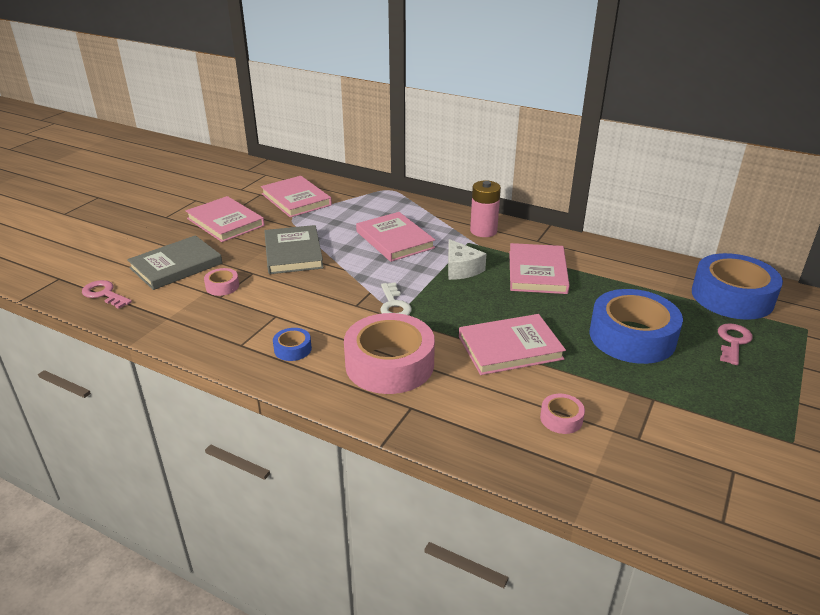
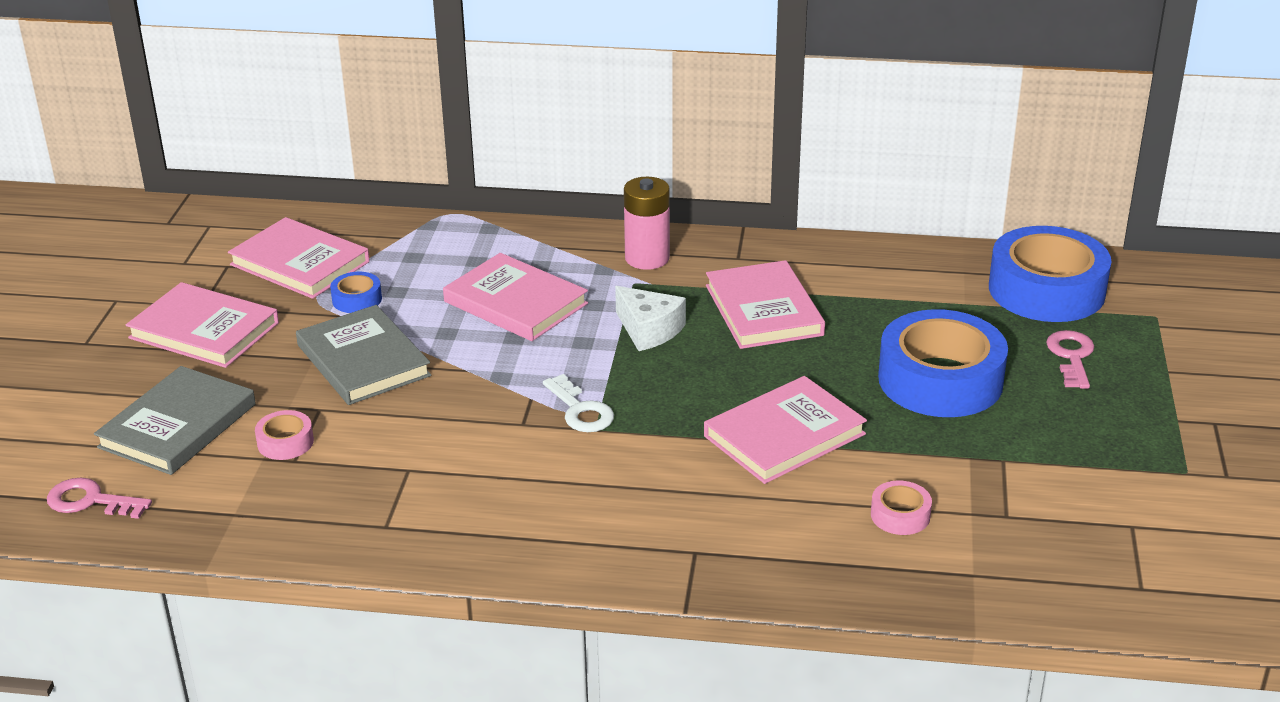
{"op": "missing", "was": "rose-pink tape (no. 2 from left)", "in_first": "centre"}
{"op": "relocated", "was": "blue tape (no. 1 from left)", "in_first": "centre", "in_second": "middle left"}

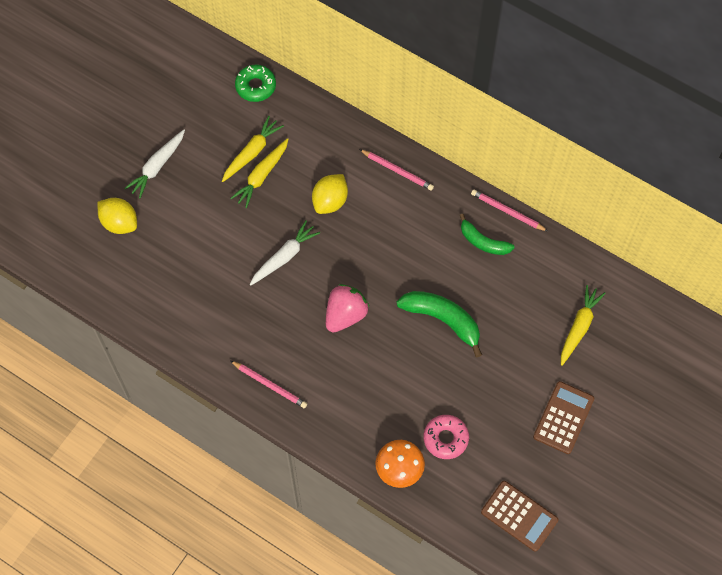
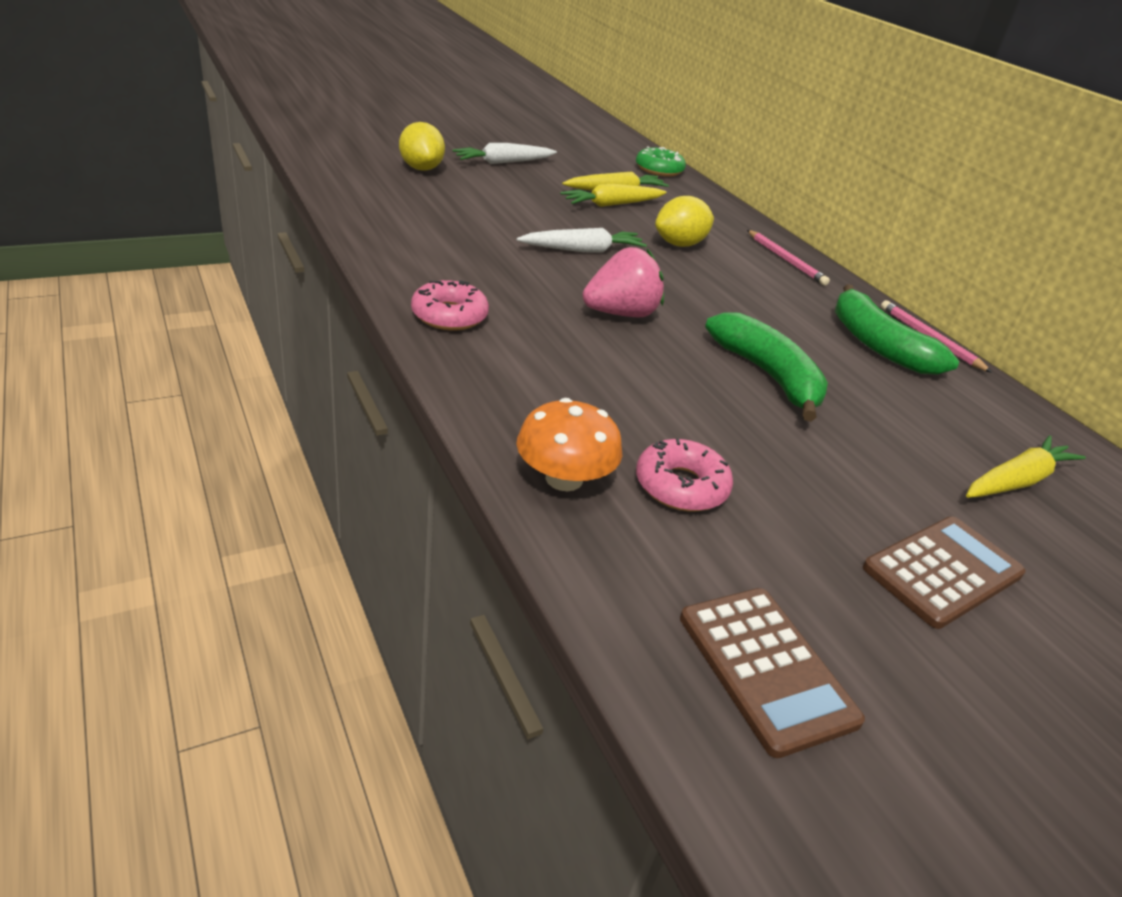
{"op": "exchanged", "was": "rose-pink lead pencil (no. 1 from left)", "now": "rose-pink glazed donut (no. 1 from left)", "in_first": "bottom centre", "in_second": "centre"}
{"op": "size", "was": "leaf-green toy banana (no. 2 from left)", "in_first": "middle right", "in_second": "middle right", "ratio": 1.52}

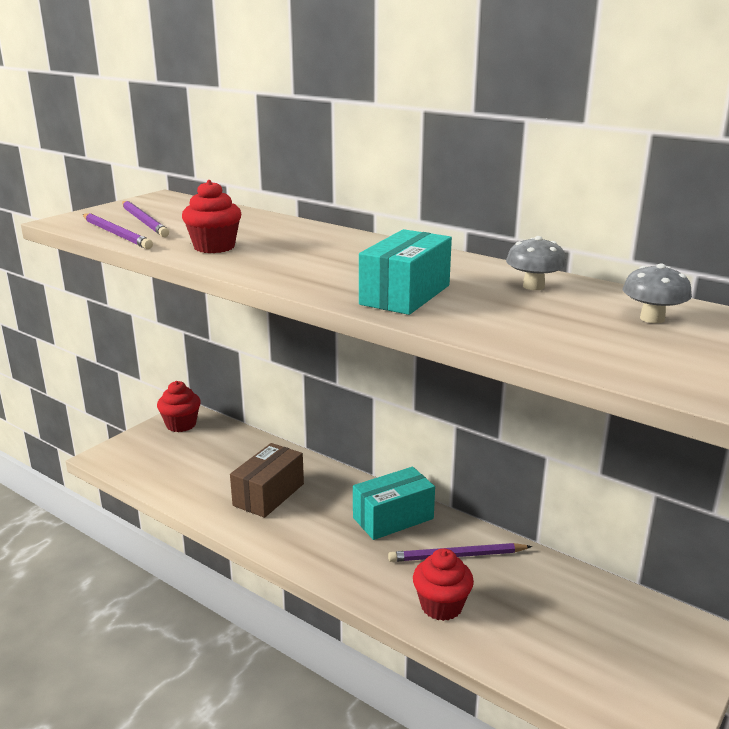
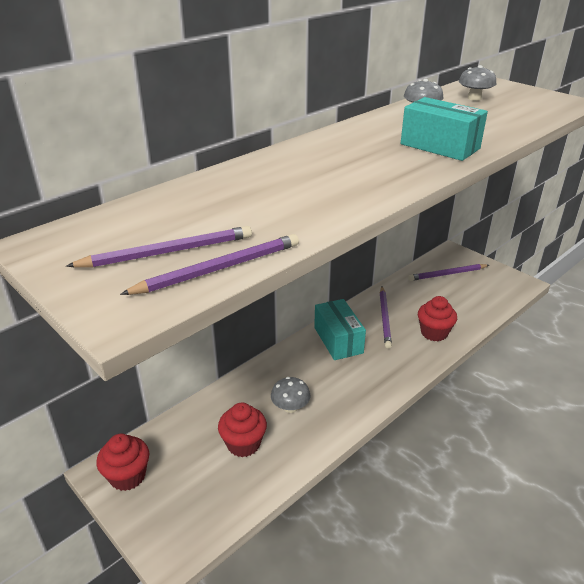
{"op": "appeared", "now": "violet lead pencil (no. 4 from left)", "in_second": "middle right"}
{"op": "relocated", "was": "red muffin (no. 2 from left)", "in_first": "top left", "in_second": "bottom centre"}
{"op": "exchanged", "was": "brown package", "now": "gray toadstool (no. 1 from left)", "in_first": "centre", "in_second": "bottom centre"}

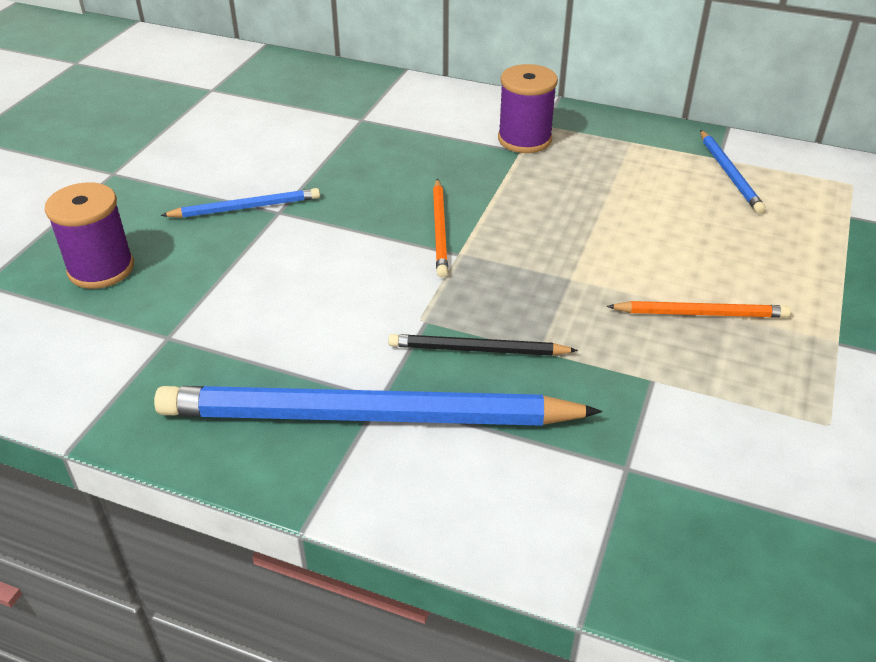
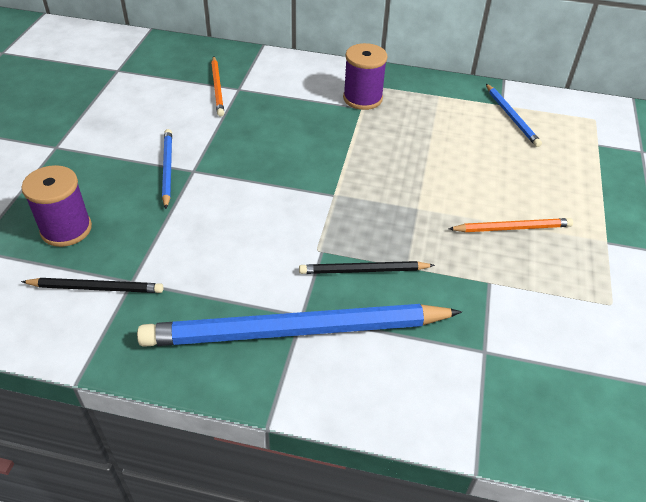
{"op": "appeared", "now": "jet-black lead pencil (no. 1 from left)", "in_second": "middle left"}
{"op": "relocated", "was": "orange lead pencil (no. 1 from left)", "in_first": "centre", "in_second": "top centre"}
{"op": "spun", "was": "blue lead pencil (no. 1 from left)", "in_first": "top left", "in_second": "middle left", "clockwise": -75}

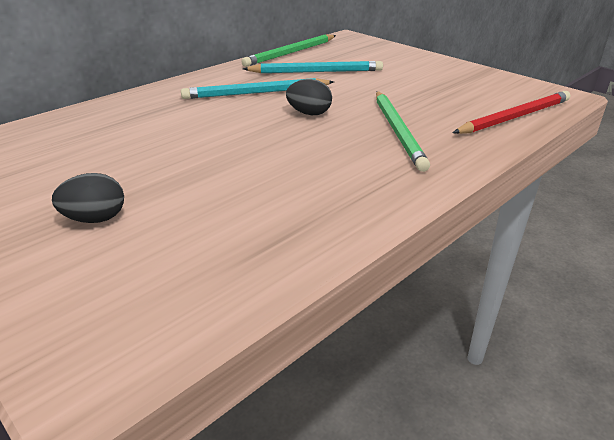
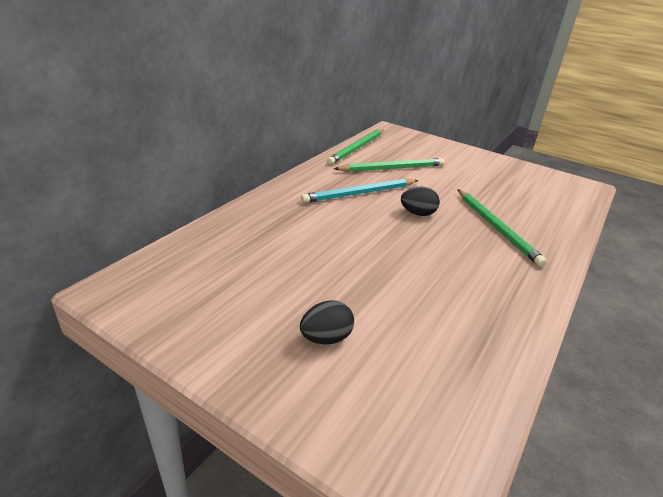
{"op": "missing", "was": "red lead pencil", "in_first": "top right"}
{"op": "colour", "was": "turquoise lead pencil (no. 2 from left)", "now": "leaf-green lead pencil (no. 2 from left)", "in_first": "top centre", "in_second": "top centre"}

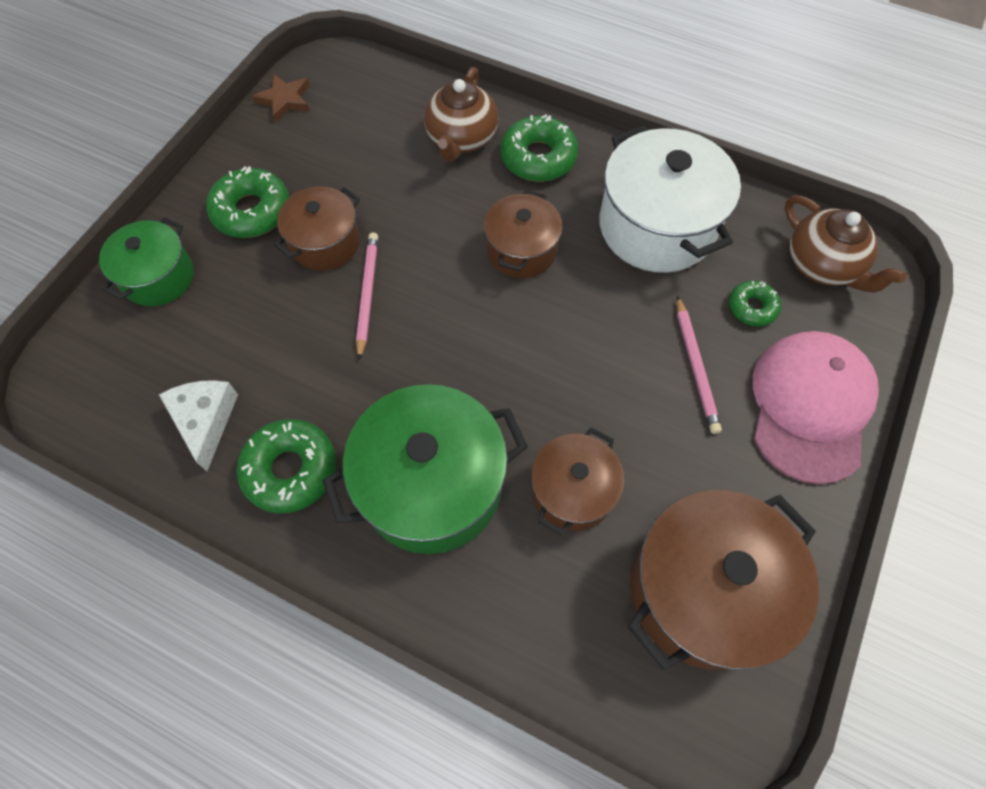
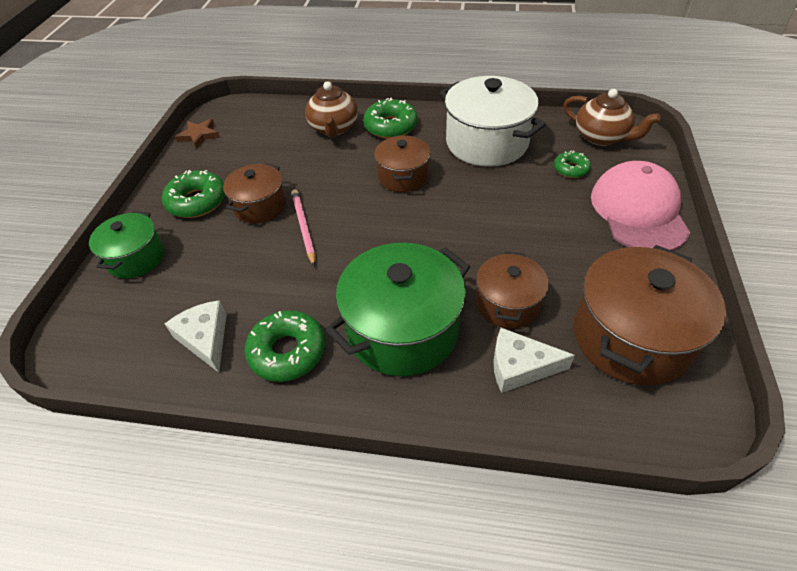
{"op": "missing", "was": "rose-pink lead pencil (no. 2 from left)", "in_first": "middle right"}
{"op": "appeared", "now": "white cheese (no. 2 from left)", "in_second": "middle right"}

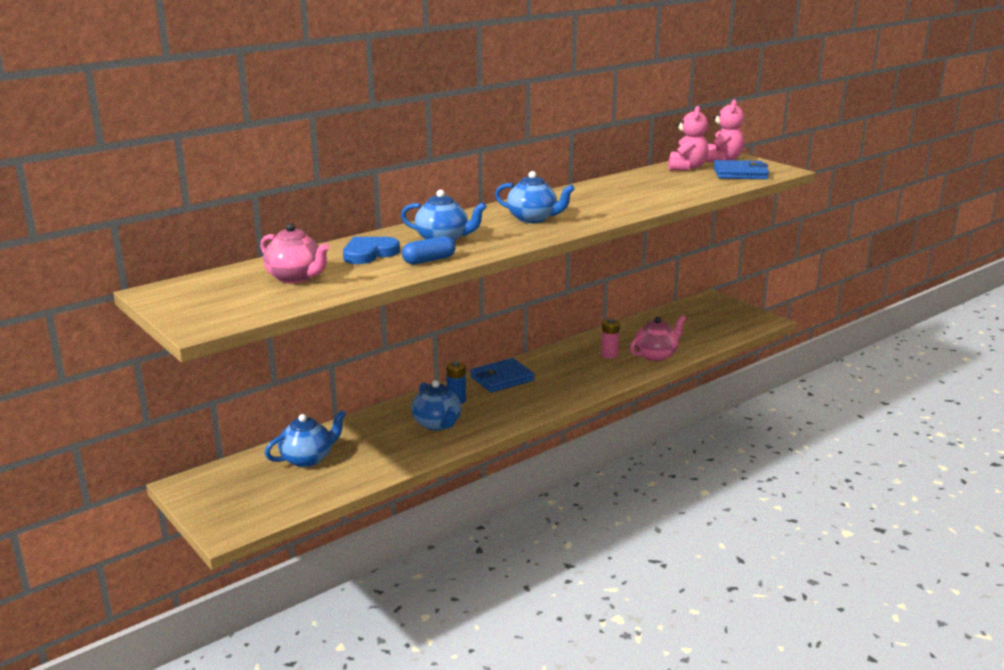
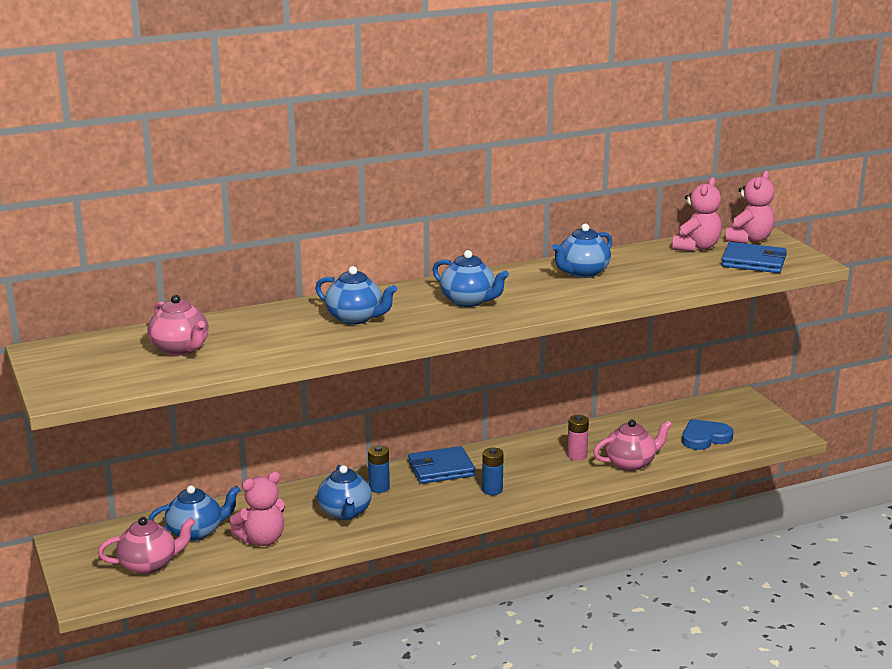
{"op": "missing", "was": "blue capsule", "in_first": "centre"}
{"op": "appeared", "now": "rose-pink teapot (no. 1 from left)", "in_second": "bottom left"}
{"op": "appeared", "now": "rose-pink stuffed bear (no. 1 from left)", "in_second": "bottom left"}
{"op": "appeared", "now": "blue AA battery (no. 2 from left)", "in_second": "bottom centre"}
{"op": "appeared", "now": "blue teapot (no. 5 from left)", "in_second": "centre"}
{"op": "relocated", "was": "blue love heart", "in_first": "centre", "in_second": "middle right"}

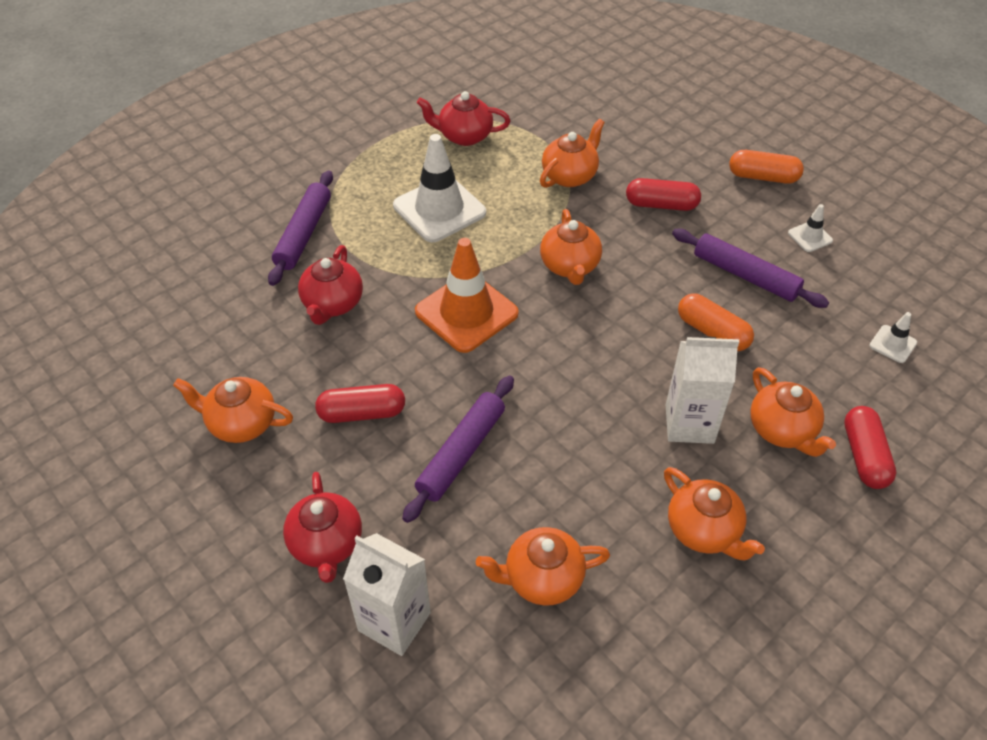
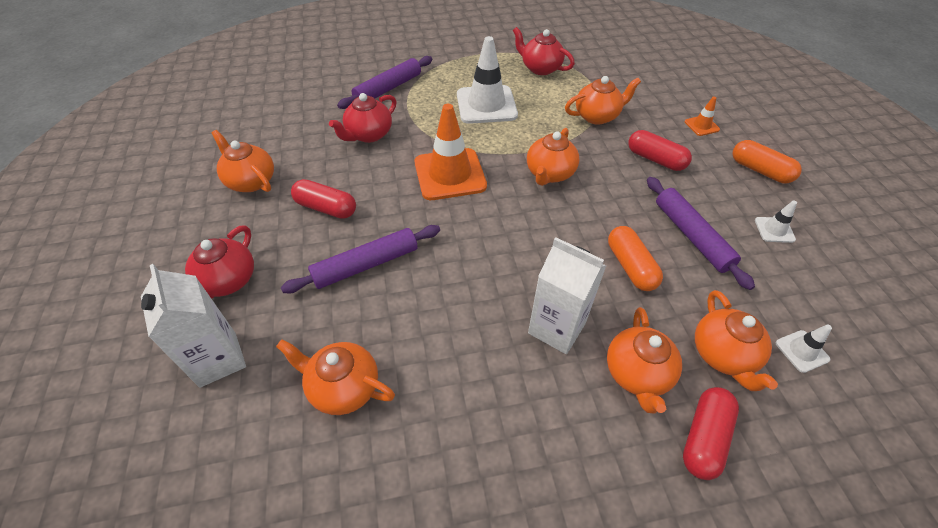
{"op": "appeared", "now": "orange traffic cone (no. 2 from left)", "in_second": "top right"}
{"op": "relocated", "was": "orange teapot (no. 5 from left in the first image)", "now": "orange teapot (no. 6 from left)", "in_first": "bottom right", "in_second": "middle right"}

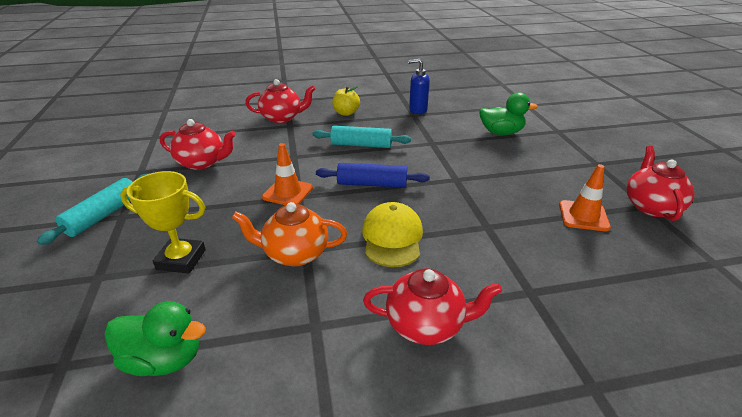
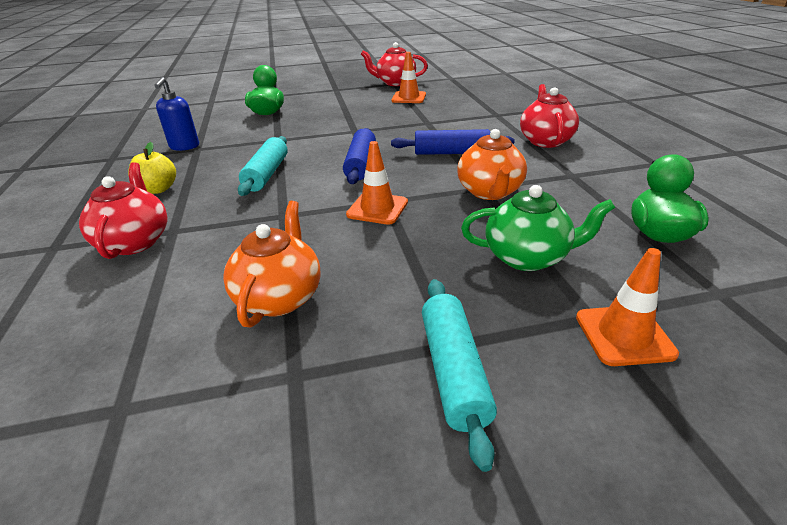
{"op": "appeared", "now": "orange traffic cone (no. 3 from left)", "in_second": "middle right"}
{"op": "exchanged", "was": "golden award cup", "now": "leaf-green teapot", "in_first": "middle left", "in_second": "middle right"}
{"op": "exchanged", "was": "golden baseball cap", "now": "blue rolling pin (no. 2 from left)", "in_first": "centre", "in_second": "top centre"}
{"op": "colour", "was": "red teapot (no. 1 from left)", "now": "orange teapot (no. 1 from left)", "in_first": "middle left", "in_second": "centre"}
{"op": "spun", "was": "turquoise rolling pin (no. 1 from left in the first image)", "in_first": "middle left", "in_second": "bottom centre", "clockwise": 60}

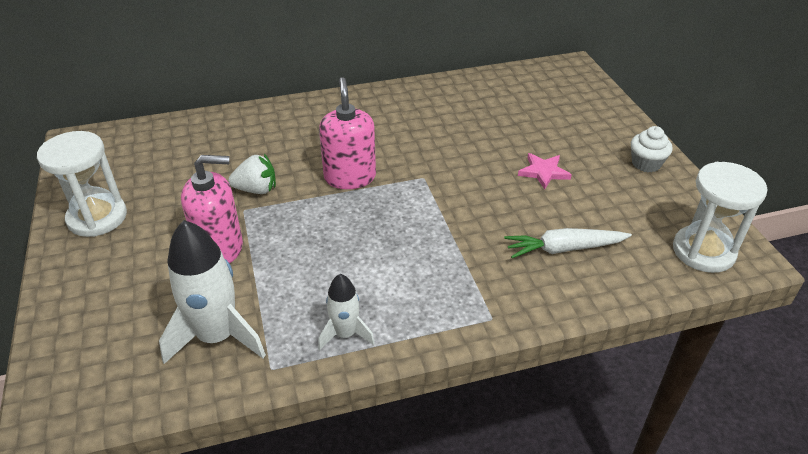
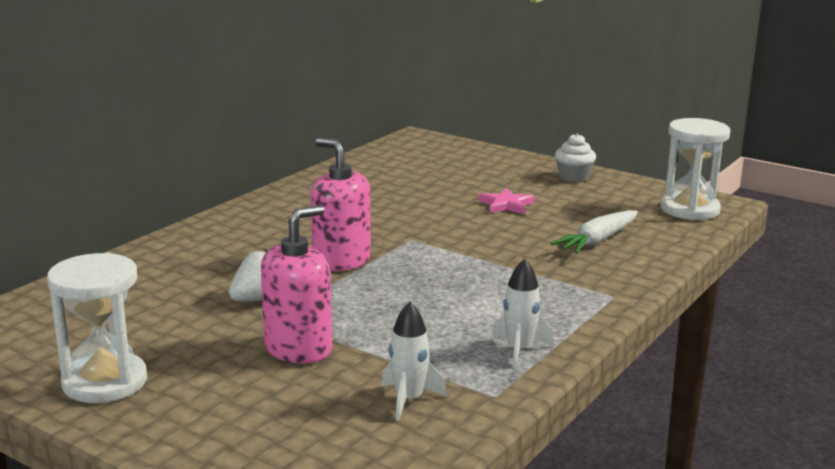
{"op": "size", "was": "white toy rocket (no. 1 from left)", "in_first": "middle left", "in_second": "bottom centre", "ratio": 0.56}

